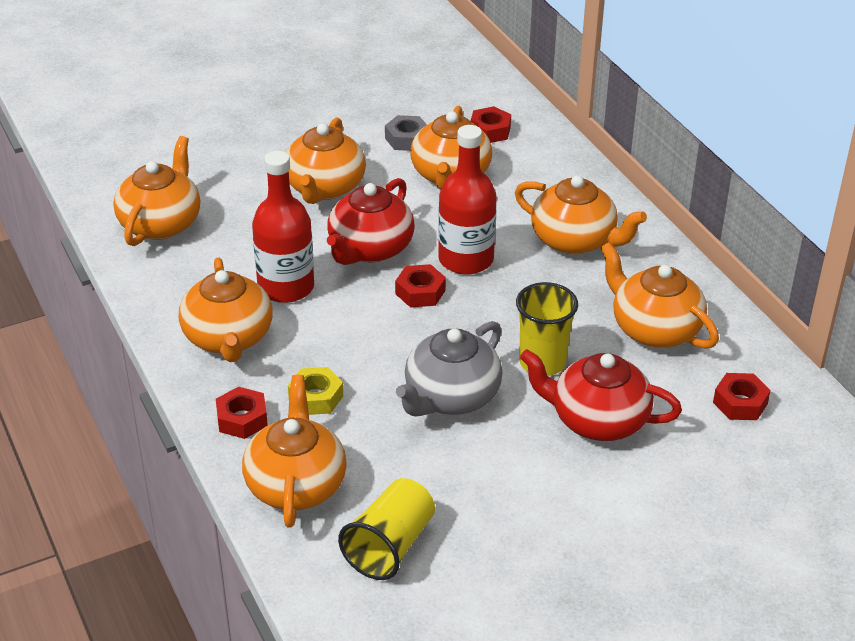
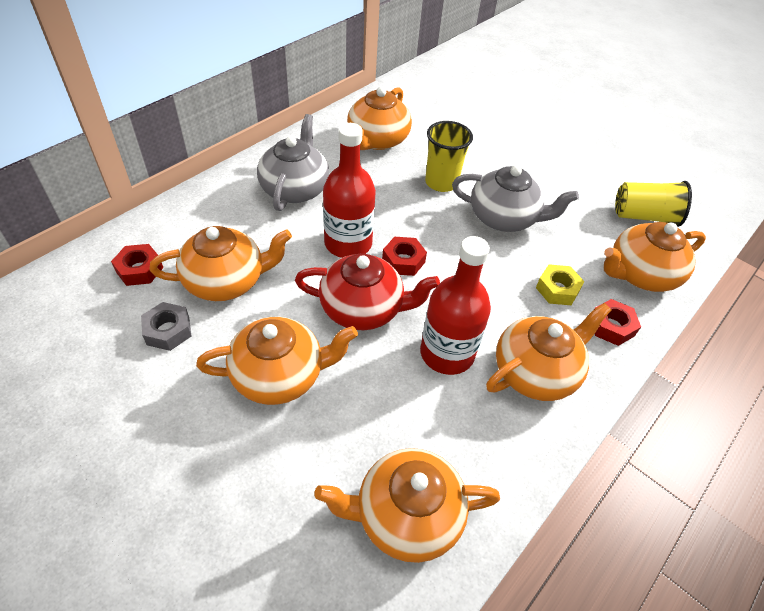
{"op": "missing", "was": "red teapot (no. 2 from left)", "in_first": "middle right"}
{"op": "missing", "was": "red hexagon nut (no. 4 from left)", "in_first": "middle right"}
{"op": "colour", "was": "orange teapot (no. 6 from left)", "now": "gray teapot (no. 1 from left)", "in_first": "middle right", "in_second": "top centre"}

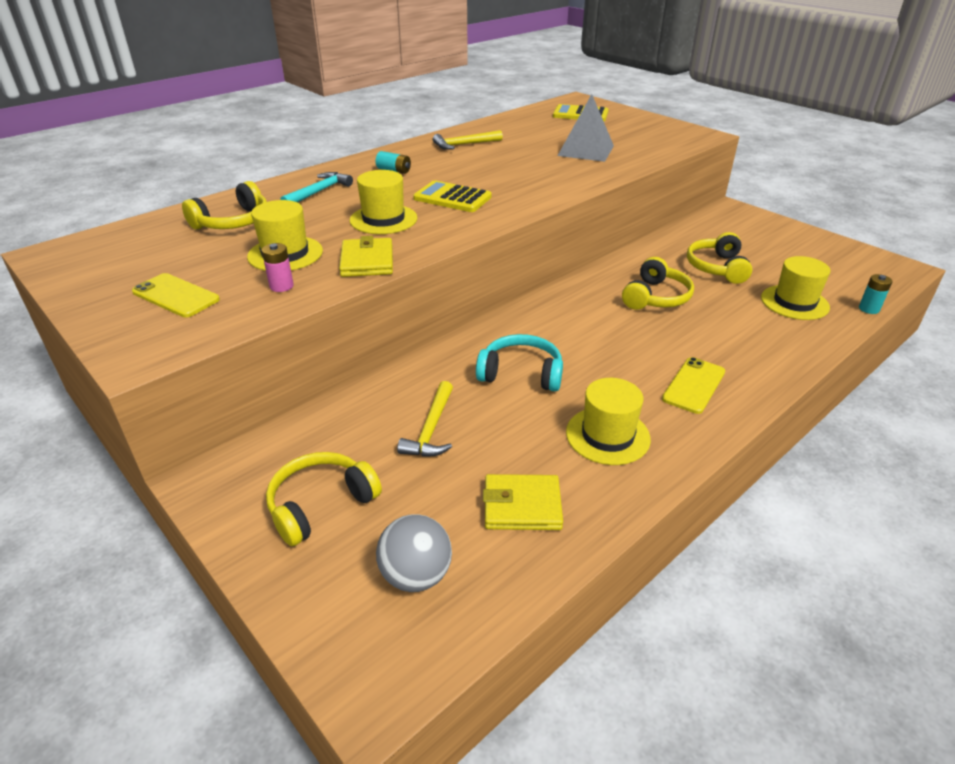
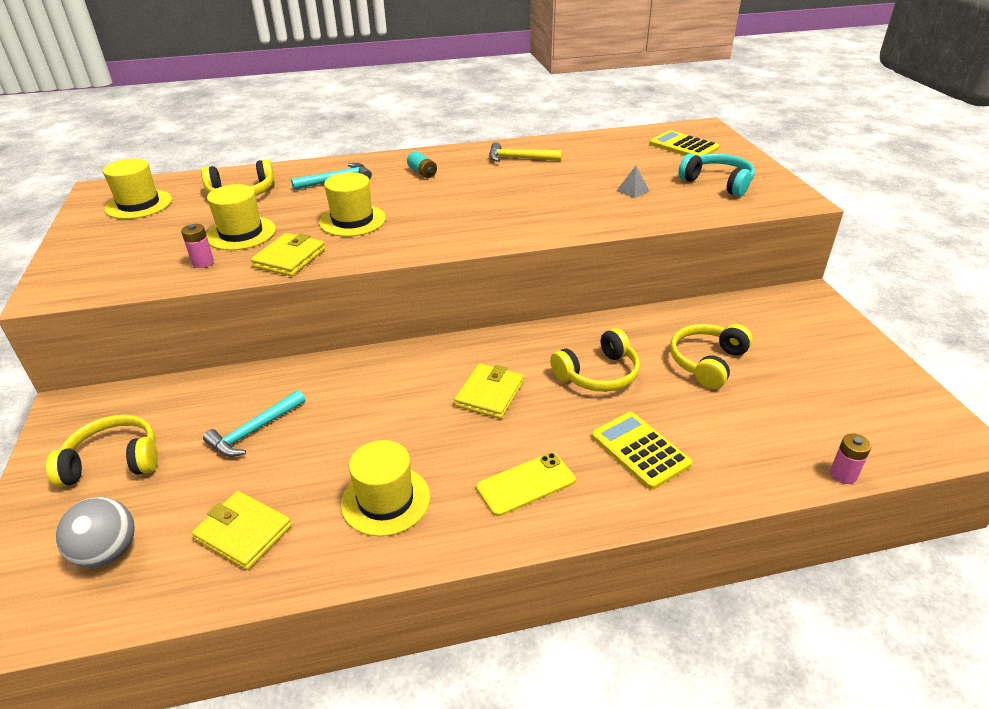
{"op": "missing", "was": "golden mobile phone (no. 1 from left)", "in_first": "middle left"}
{"op": "appeared", "now": "golden billfold (no. 3 from left)", "in_second": "centre"}
{"op": "relocated", "was": "golden calculator (no. 1 from left)", "in_first": "top centre", "in_second": "centre"}
{"op": "relocated", "was": "turquoise headphones", "in_first": "centre", "in_second": "top right"}
{"op": "relocated", "was": "golden tall hat (no. 4 from left in the first image)", "now": "golden tall hat (no. 1 from left)", "in_first": "middle right", "in_second": "top left"}
{"op": "colour", "was": "golden claw hammer (no. 1 from left)", "now": "turquoise claw hammer (no. 1 from left)", "in_first": "centre", "in_second": "middle left"}
{"op": "colour", "was": "turquoise AA battery (no. 2 from left)", "now": "rose-pink AA battery (no. 2 from left)", "in_first": "middle right", "in_second": "middle right"}
{"op": "size", "was": "gray solid pyramid", "in_first": "top centre", "in_second": "top centre", "ratio": 0.44}

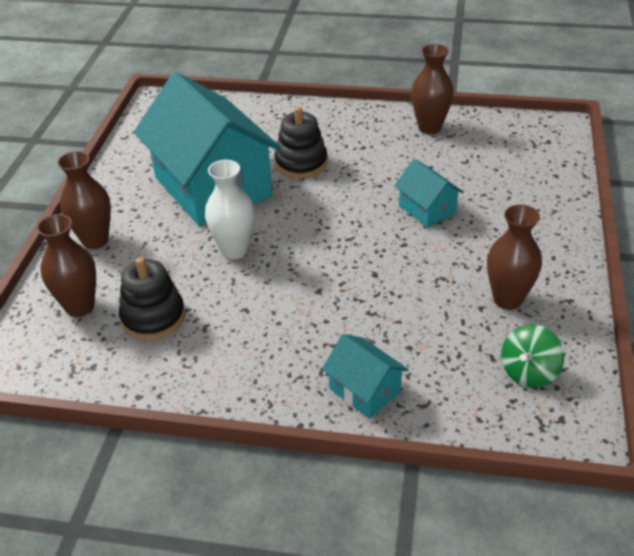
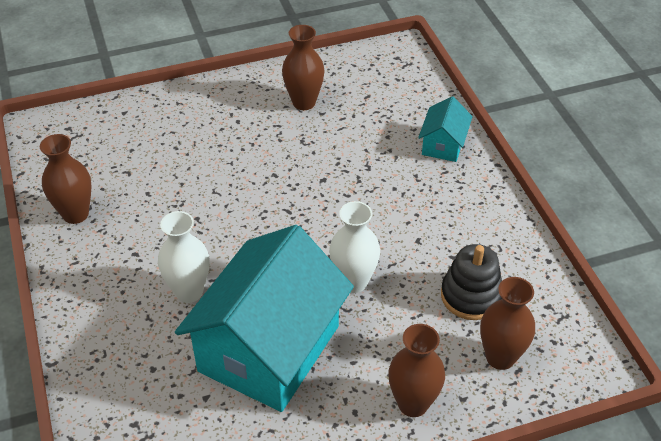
{"op": "missing", "was": "turquoise house (no. 3 from left)", "in_first": "middle right"}
{"op": "missing", "was": "leaf-green spinning top", "in_first": "middle right"}
{"op": "exchanged", "was": "jet-black stacking rings (no. 2 from left)", "now": "white vase (no. 1 from left)", "in_first": "top centre", "in_second": "middle left"}

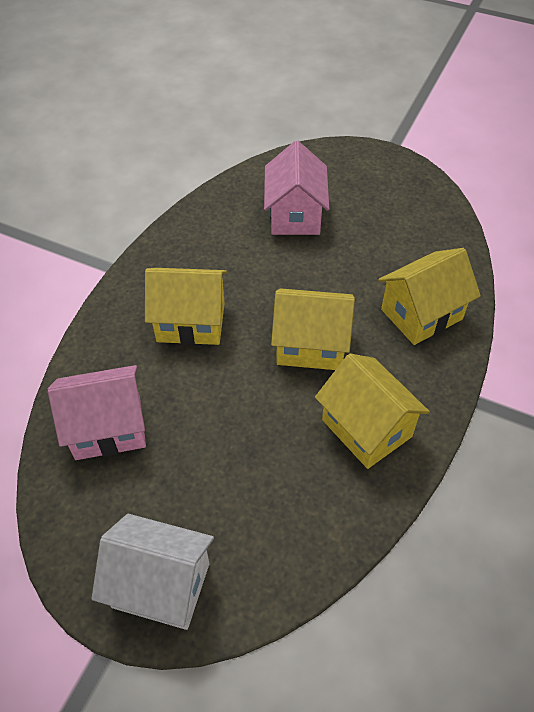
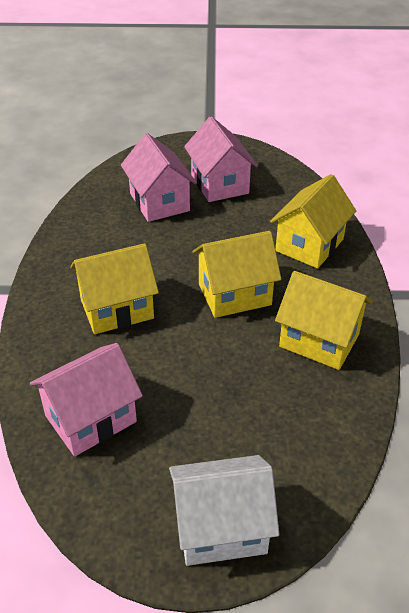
{"op": "appeared", "now": "rose-pink house (no. 3 from left)", "in_second": "top centre"}

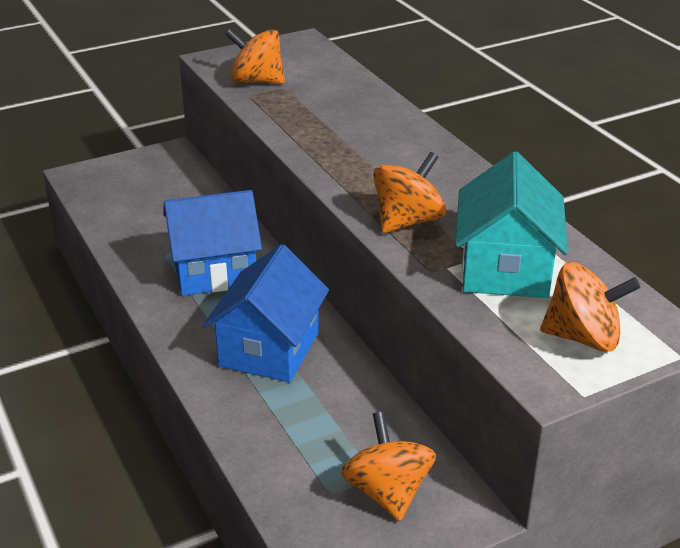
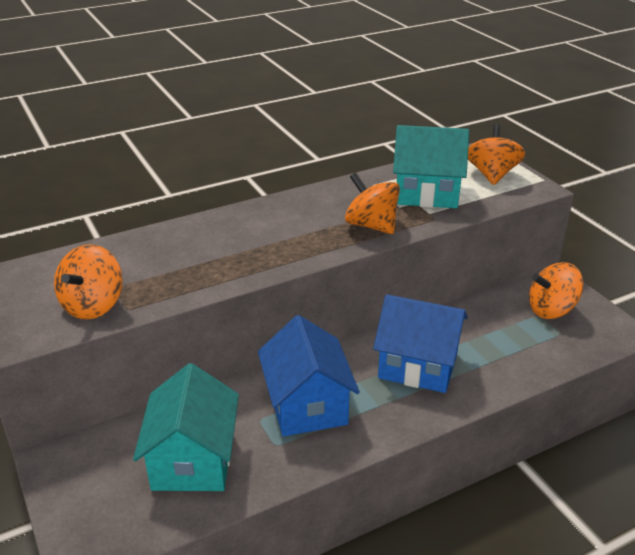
{"op": "appeared", "now": "turquoise house (no. 1 from left)", "in_second": "bottom left"}

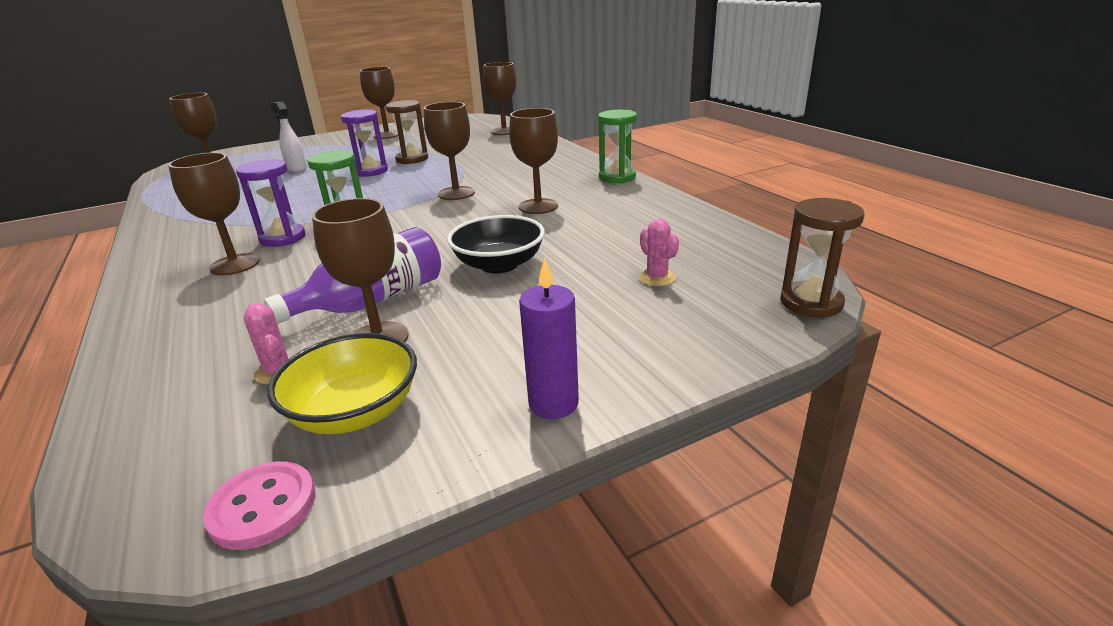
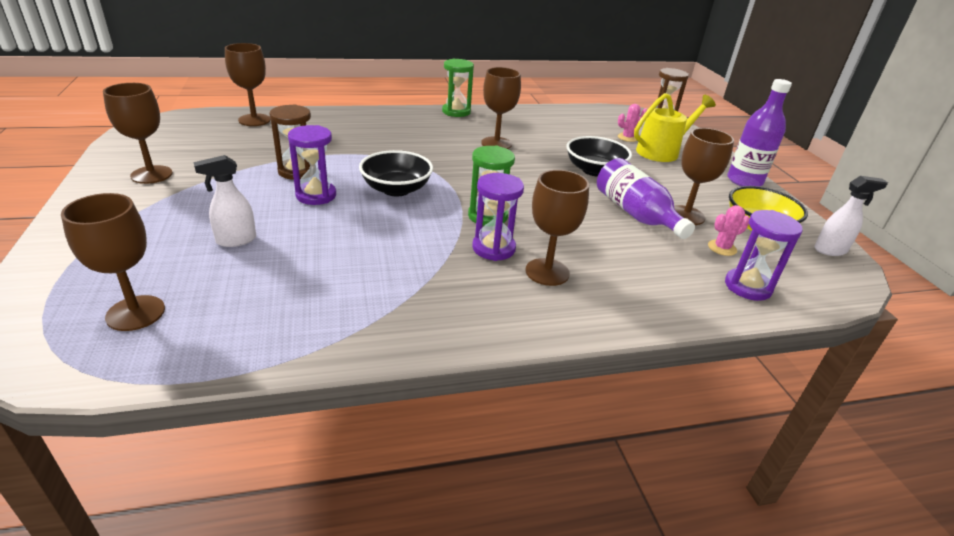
{"op": "missing", "was": "brown wine glass (no. 5 from left)", "in_first": "top centre"}
{"op": "appeared", "now": "jet-black serving bowl (no. 1 from left)", "in_second": "top centre"}
{"op": "appeared", "now": "golden sprinkling can", "in_second": "top right"}
{"op": "appeared", "now": "violet hourglass (no. 3 from left)", "in_second": "middle right"}
{"op": "exchanged", "was": "rose-pink button", "now": "white spray cleaner (no. 2 from left)", "in_first": "bottom left", "in_second": "middle right"}
{"op": "exchanged", "was": "violet wax candle", "now": "violet bottle (no. 2 from left)", "in_first": "centre", "in_second": "top right"}

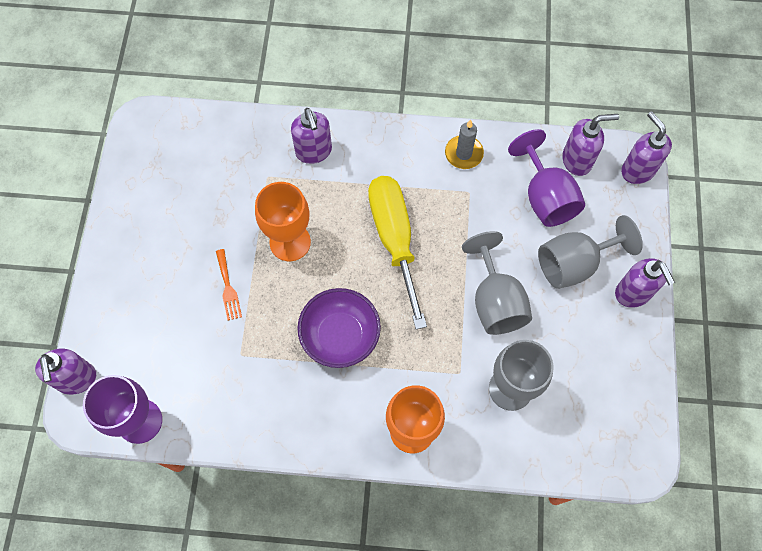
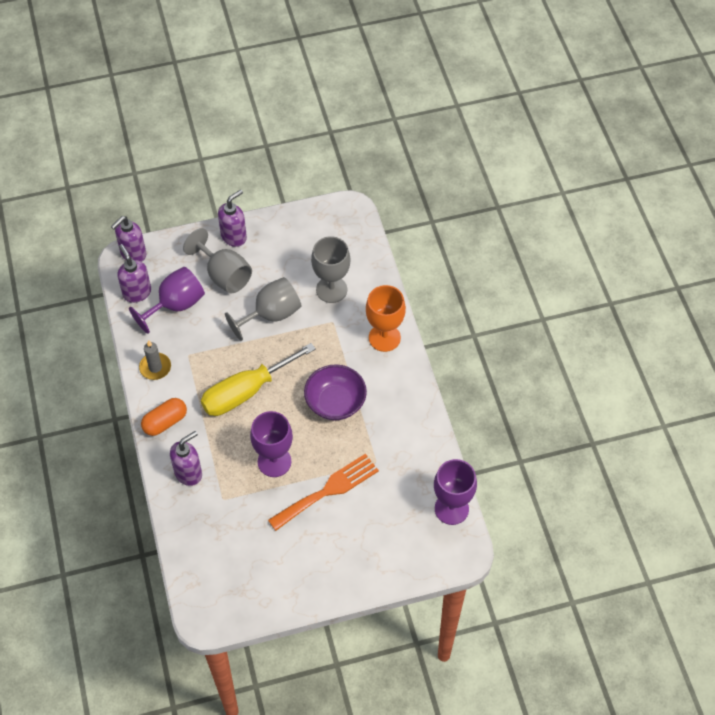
{"op": "missing", "was": "violet pump bottle (no. 1 from left)", "in_first": "bottom left"}
{"op": "appeared", "now": "orange capsule", "in_second": "middle left"}
{"op": "colour", "was": "orange wine glass (no. 1 from left)", "now": "violet wine glass (no. 2 from left)", "in_first": "centre", "in_second": "centre"}
{"op": "size", "was": "orange dinner fork", "in_first": "middle left", "in_second": "bottom centre", "ratio": 1.98}

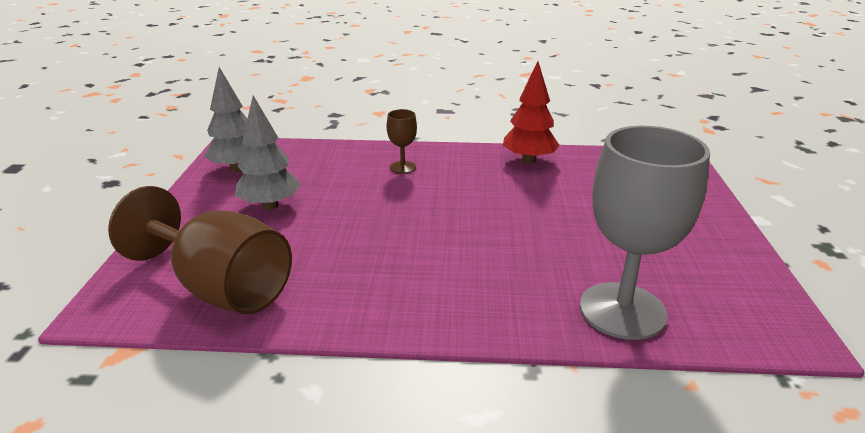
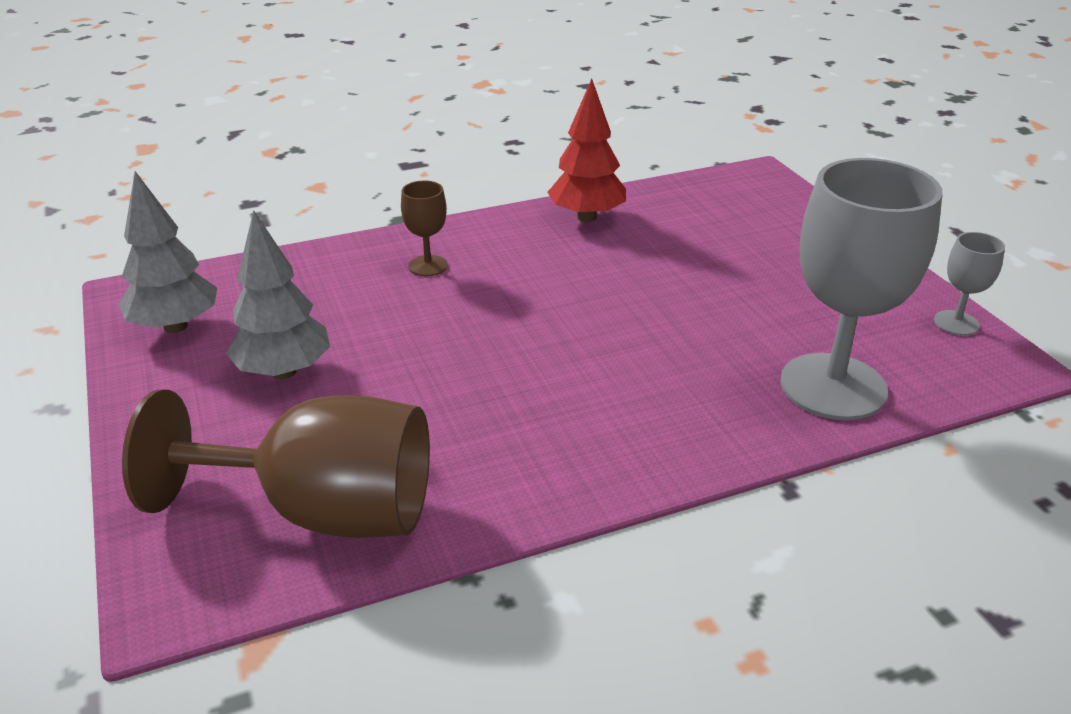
{"op": "appeared", "now": "gray wine glass (no. 2 from left)", "in_second": "middle right"}

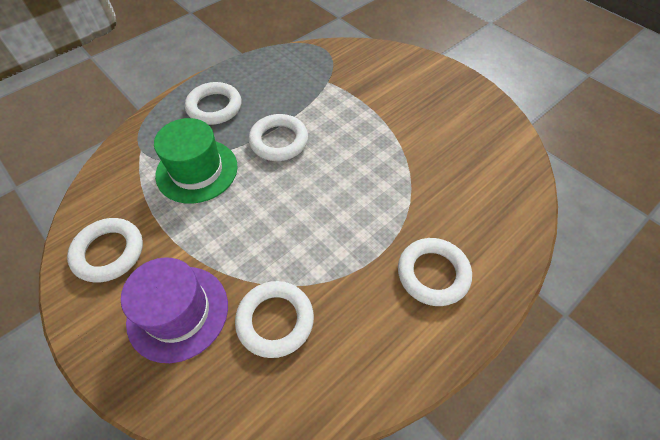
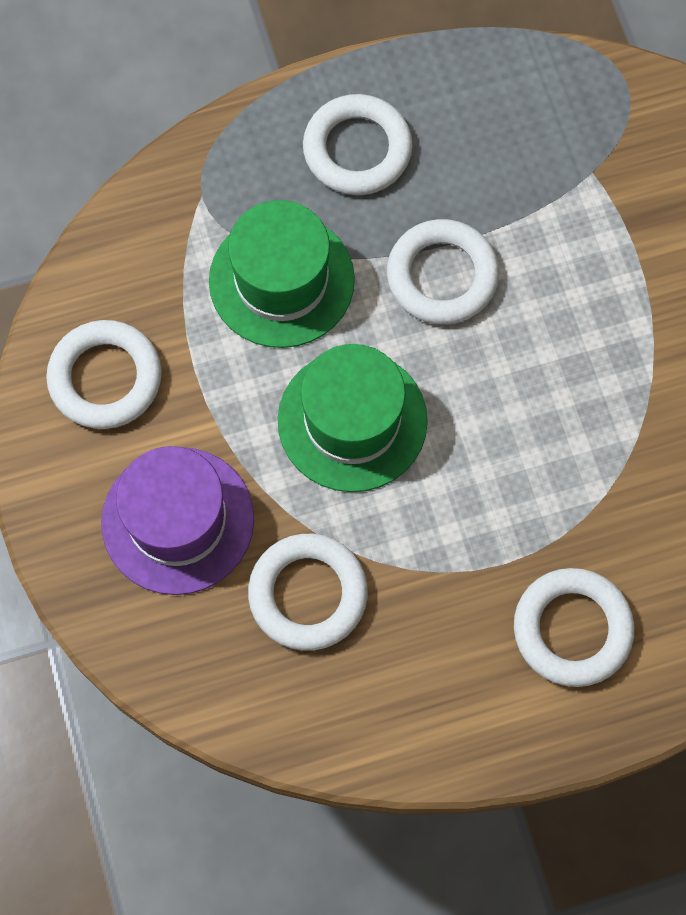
{"op": "appeared", "now": "leaf-green tall hat (no. 2 from left)", "in_second": "centre"}

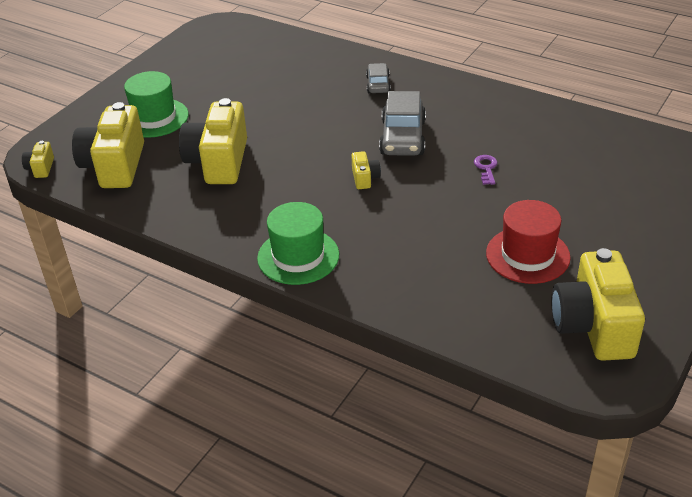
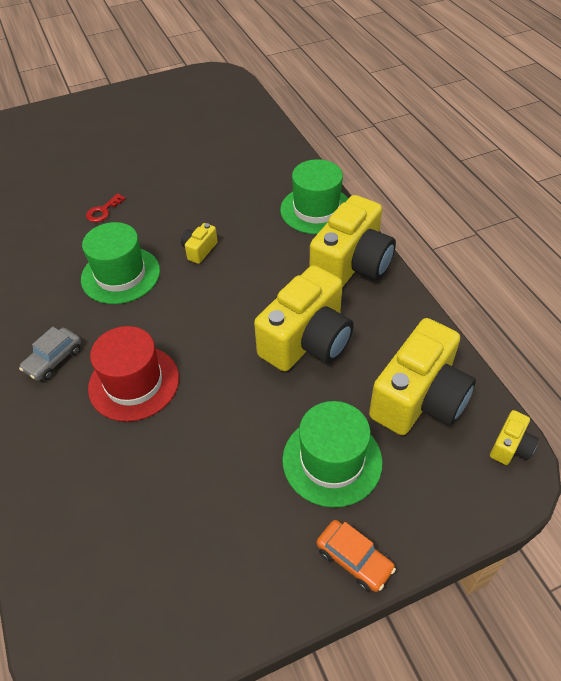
{"op": "appeared", "now": "orange automobile", "in_second": "bottom centre"}
{"op": "relocated", "was": "red tall hat", "in_first": "middle right", "in_second": "middle left"}
{"op": "relocated", "was": "golden camera (no. 5 from left in the first image)", "now": "golden camera (no. 3 from left)", "in_first": "middle right", "in_second": "centre"}
{"op": "exchanged", "was": "gray automobile (no. 2 from left)", "now": "leaf-green tall hat (no. 1 from left)", "in_first": "top centre", "in_second": "middle left"}
{"op": "colour", "was": "violet latchkey", "now": "red latchkey", "in_first": "middle right", "in_second": "top left"}

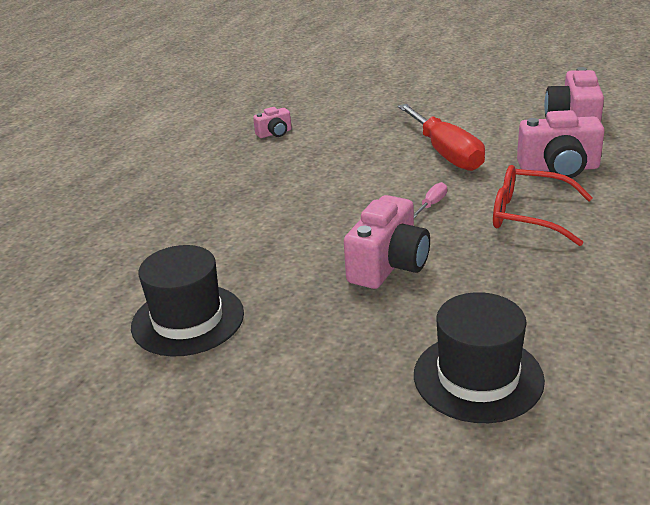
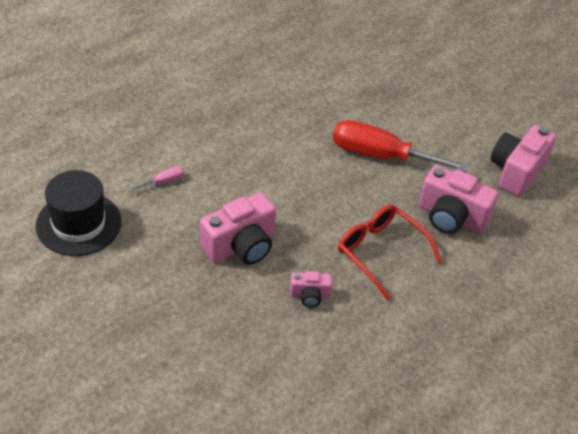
{"op": "missing", "was": "jet-black tall hat (no. 2 from left)", "in_first": "bottom right"}
{"op": "relocated", "was": "rose-pink camera (no. 1 from left in the first image)", "now": "rose-pink camera (no. 2 from left)", "in_first": "top centre", "in_second": "centre"}
{"op": "relocated", "was": "rose-pink flat screwdriver", "in_first": "centre", "in_second": "middle left"}
{"op": "spun", "was": "red flat screwdriver", "in_first": "top right", "in_second": "middle right", "clockwise": 105}

